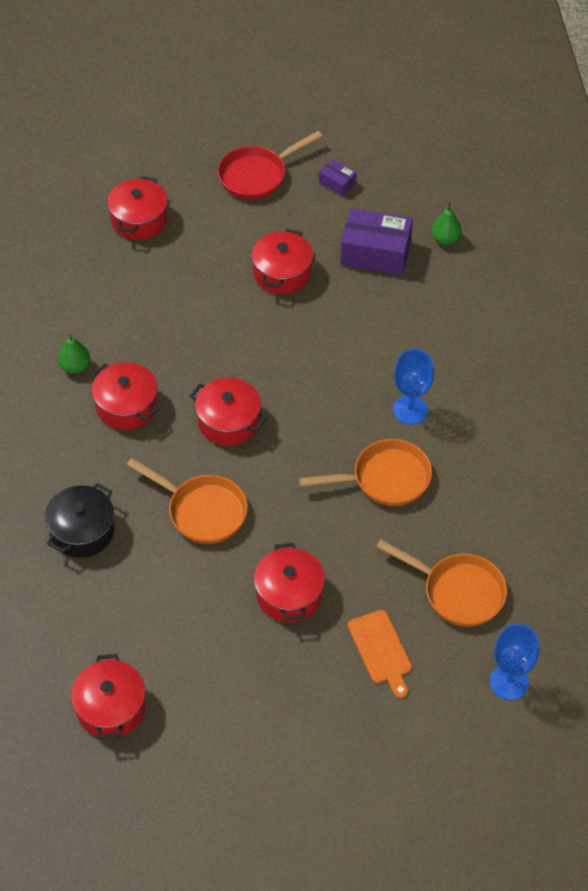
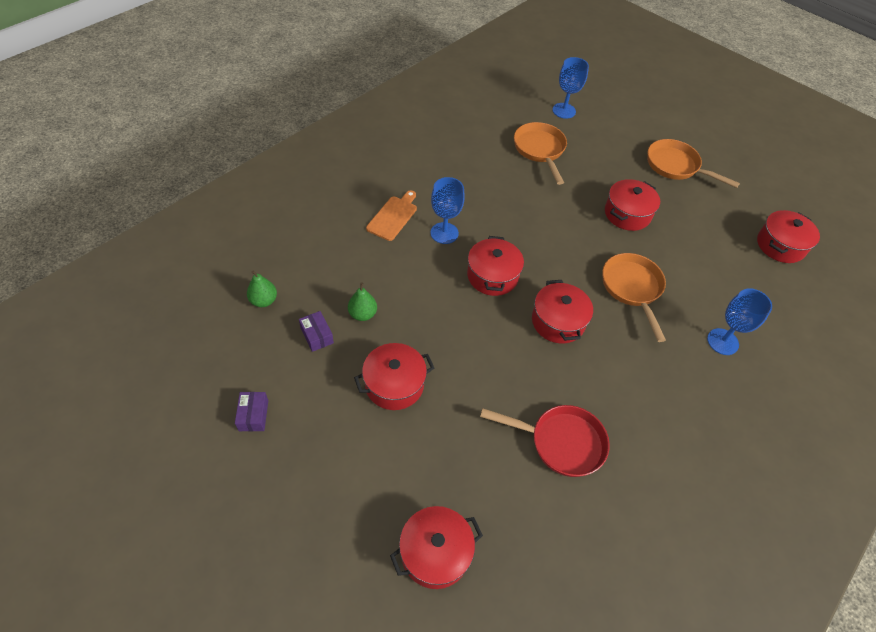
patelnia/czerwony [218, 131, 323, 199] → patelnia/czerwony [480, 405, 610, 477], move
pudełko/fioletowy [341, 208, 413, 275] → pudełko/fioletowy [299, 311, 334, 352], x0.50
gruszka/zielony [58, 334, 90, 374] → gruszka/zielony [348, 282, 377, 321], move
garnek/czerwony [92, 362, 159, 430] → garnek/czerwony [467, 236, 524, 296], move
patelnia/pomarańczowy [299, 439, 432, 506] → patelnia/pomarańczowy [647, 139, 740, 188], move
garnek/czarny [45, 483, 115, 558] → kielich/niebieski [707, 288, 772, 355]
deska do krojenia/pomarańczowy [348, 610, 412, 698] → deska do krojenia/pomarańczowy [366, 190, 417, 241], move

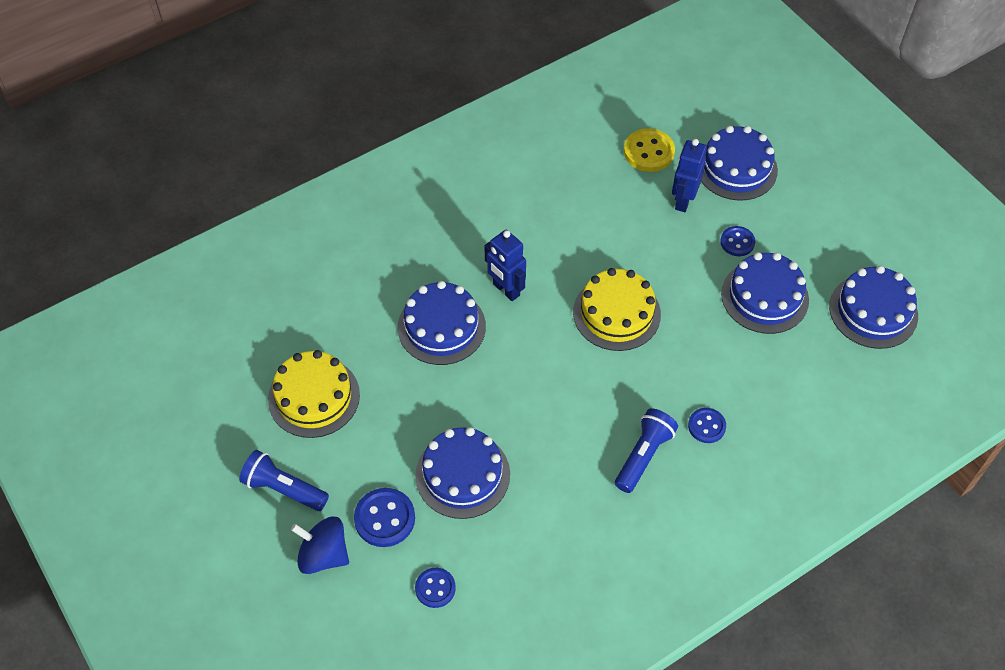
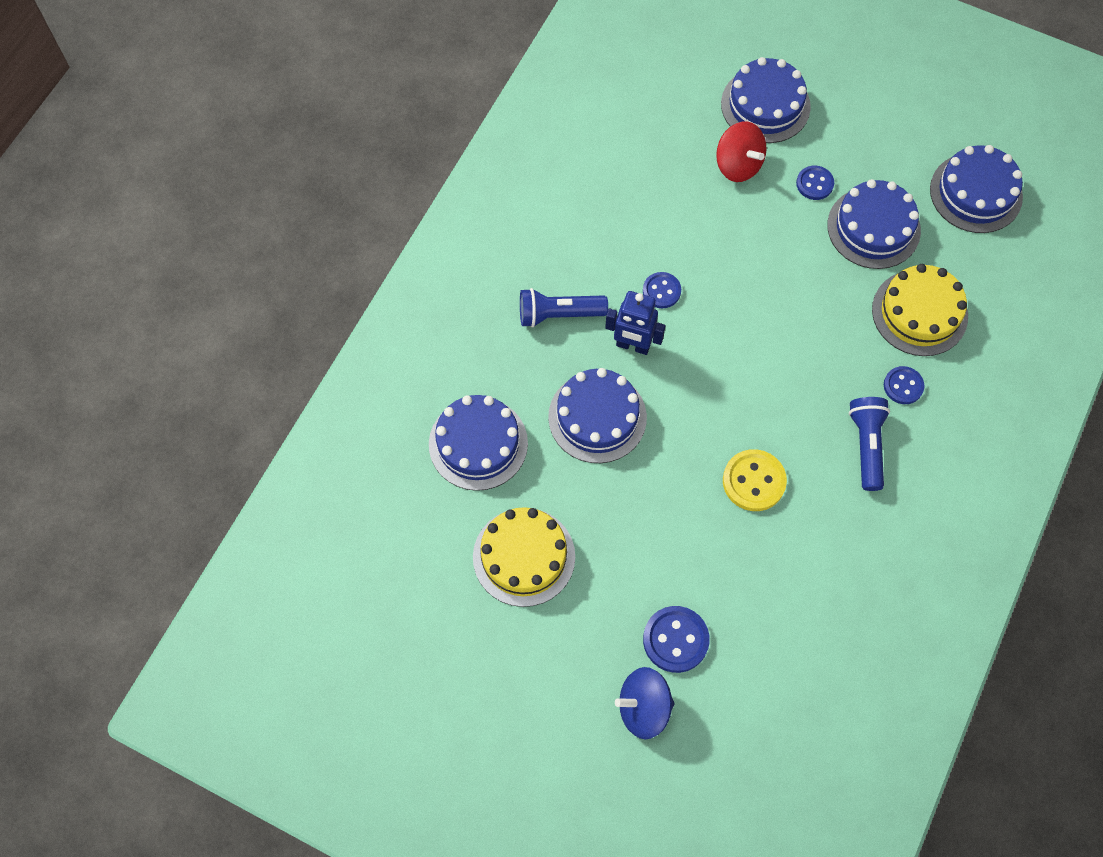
guzik/żółty [624, 128, 675, 172] → guzik/żółty [723, 449, 787, 511], move
robot/niebieski [672, 139, 707, 212] → bączek/czerwony [716, 122, 767, 182]
tort/żółty [573, 268, 661, 351] → tort/żółty [872, 264, 968, 356], move
tort/niebieski [415, 427, 510, 519] → tort/niebieski [429, 395, 528, 491], move
latarka/niebieski [239, 450, 329, 511] → latarka/niebieski [520, 288, 608, 328], move
guzik/niebieski [415, 568, 456, 608] → guzik/niebieski [643, 272, 681, 308], move

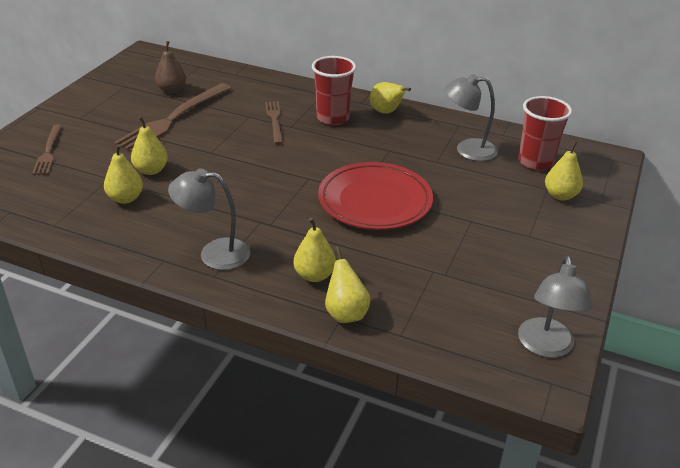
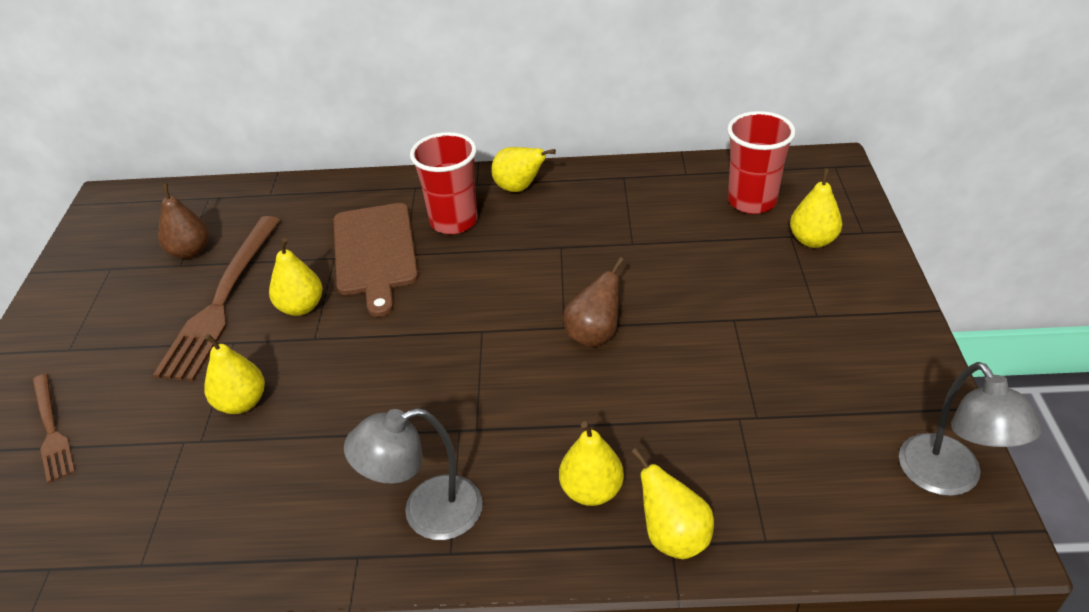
lampka/szary [444, 74, 498, 161] → -
widelec/brązowy [265, 101, 283, 144] → deska do krojenia/brązowy [334, 203, 418, 317]
gruszka/żółty [104, 144, 143, 204] → gruszka/żółty [269, 238, 323, 316], move
talerz/czerwony [318, 162, 433, 230] → gruszka/brązowy [563, 257, 624, 348]

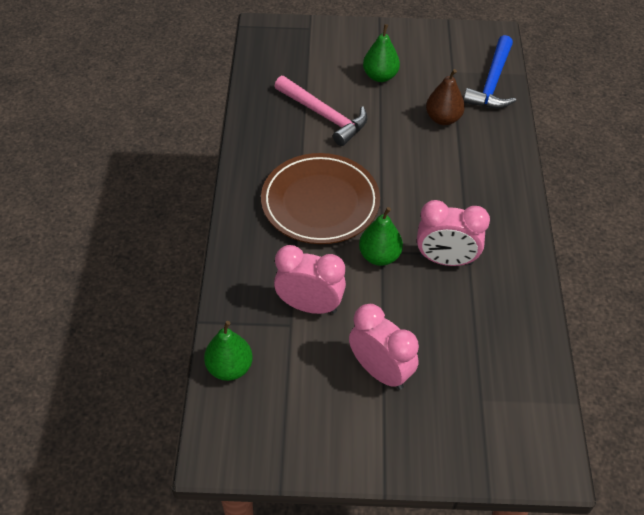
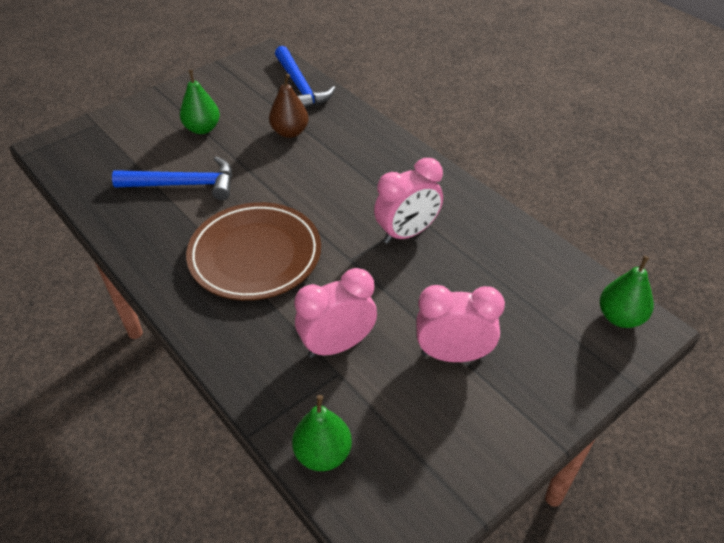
młotek/różowy [275, 76, 368, 146] → młotek/niebieski [112, 156, 232, 200]
gruszka/zielony [359, 207, 403, 266] → gruszka/zielony [600, 256, 654, 328], move

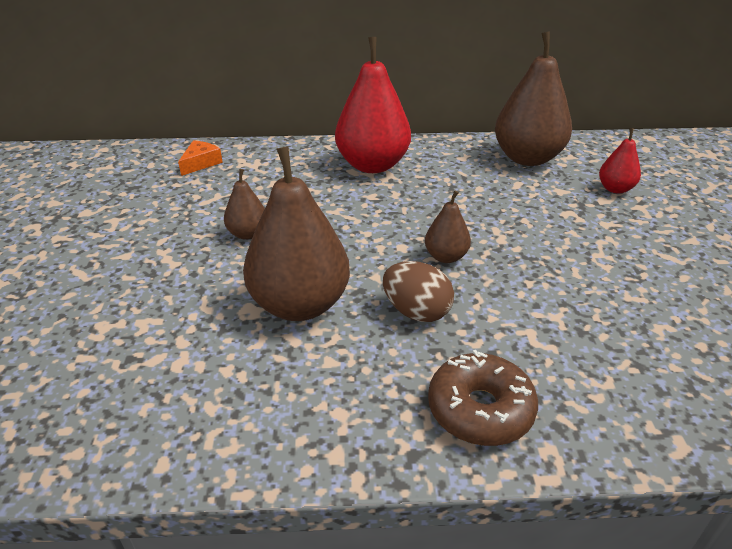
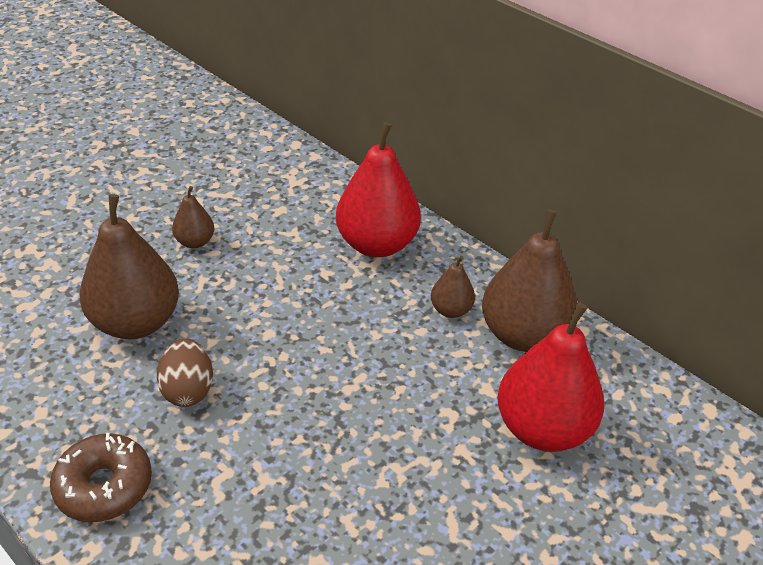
gruszka/czerwony [599, 128, 641, 194] → gruszka/czerwony [497, 302, 604, 452], x2.04
ser/pomarańczowy [178, 140, 223, 176] → -
gruszka/brązowy [425, 190, 471, 263] → gruszka/brązowy [431, 256, 475, 318], move

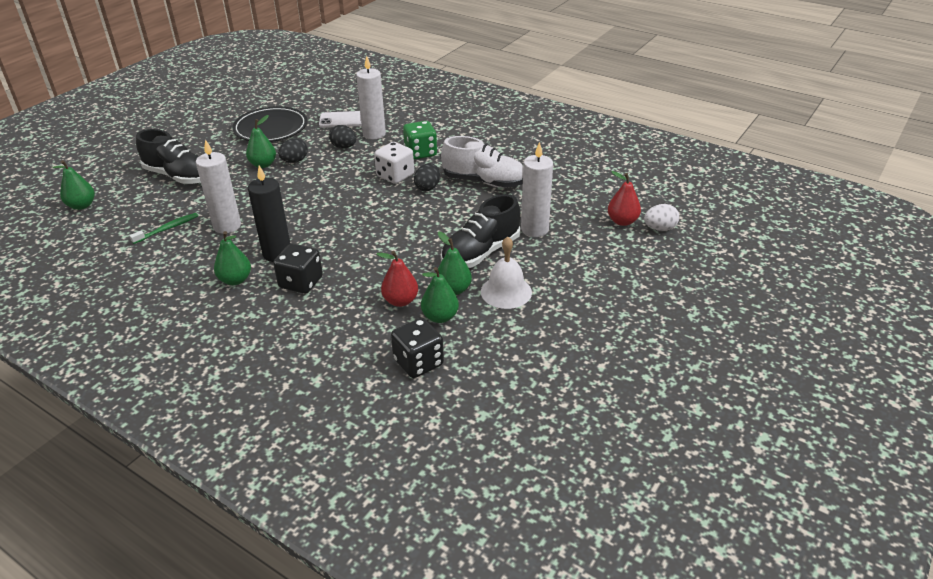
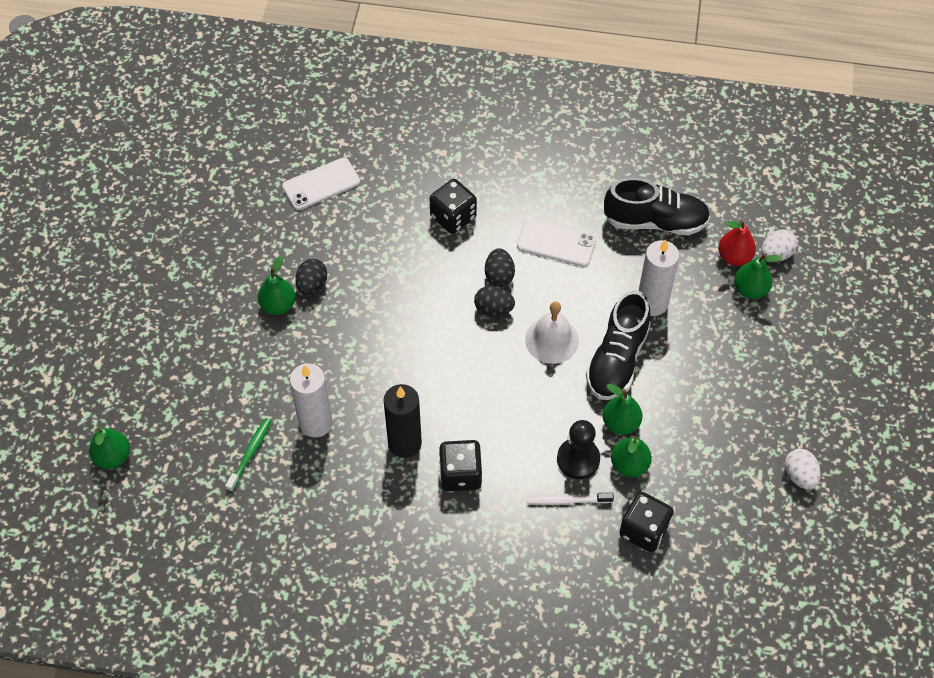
świeca/biały [356, 56, 386, 139] → -
talerz/czarny [232, 106, 308, 142] → -
kostka do gry/zielony [403, 121, 437, 160] → kostka do gry/czarny [429, 179, 477, 234]
jajko/czarny [329, 125, 356, 148] → jajko/czarny [474, 286, 515, 316], move
but/czarny [136, 129, 201, 184] → but/czarny [604, 178, 710, 235], move
but/biały [441, 136, 523, 188] → telefon/biały [517, 219, 596, 267]
kostka do gry/biały [374, 142, 414, 184] → -
gruszka/zielony [214, 231, 251, 285] → gruszka/zielony [734, 254, 782, 299], move
dzwonek/biały [481, 237, 532, 309] → dzwonek/biały [525, 302, 579, 364], move
gruszka/czerwony [376, 251, 418, 307] → pionek/czarny [557, 420, 600, 479]
- → jajko/biały [784, 449, 821, 489]
- → szczoteczka do zębów/biały [526, 493, 614, 505]

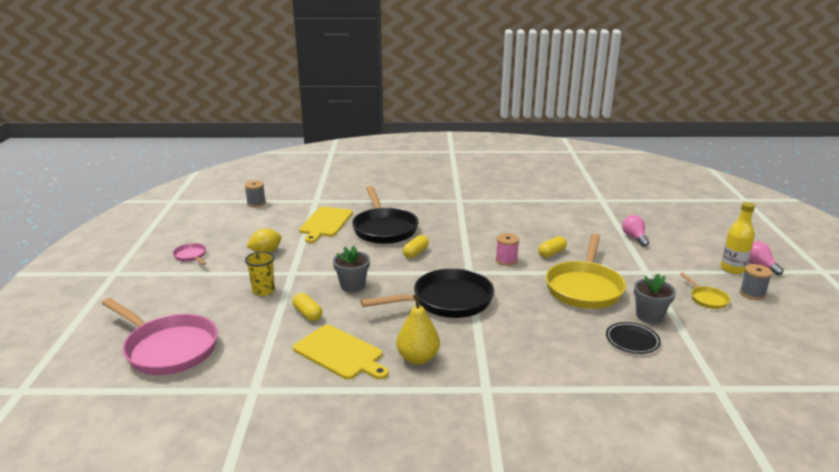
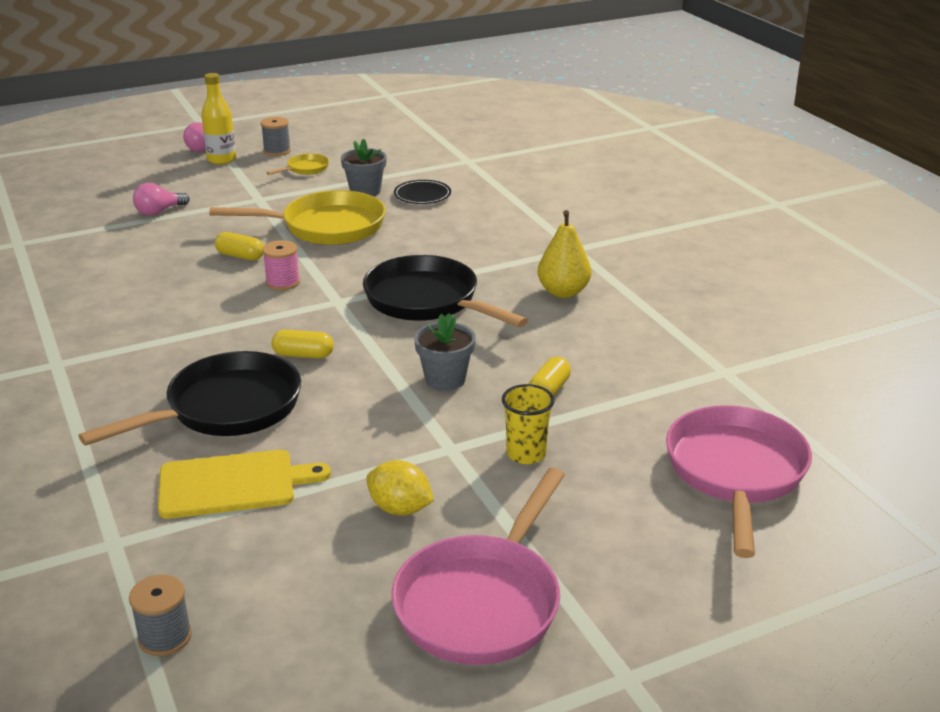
patelnia/różowy [173, 243, 206, 265] → patelnia/różowy [391, 468, 565, 665], x2.20
deska do krojenia/żółty [293, 325, 389, 380] → -

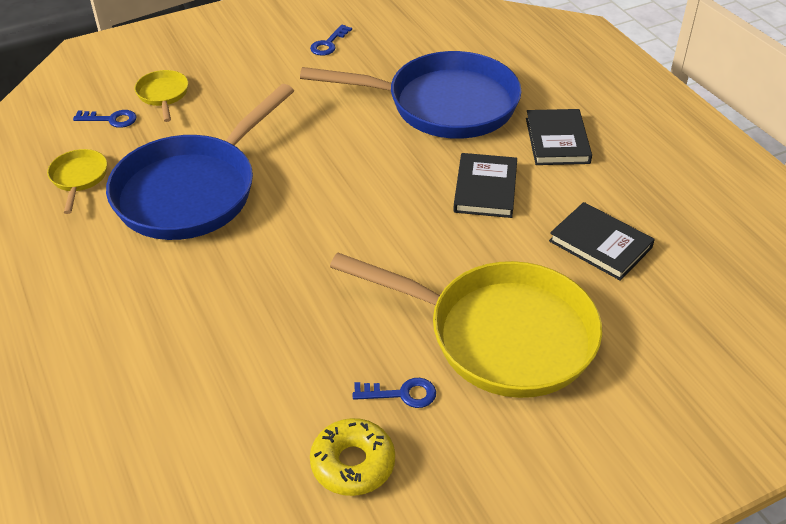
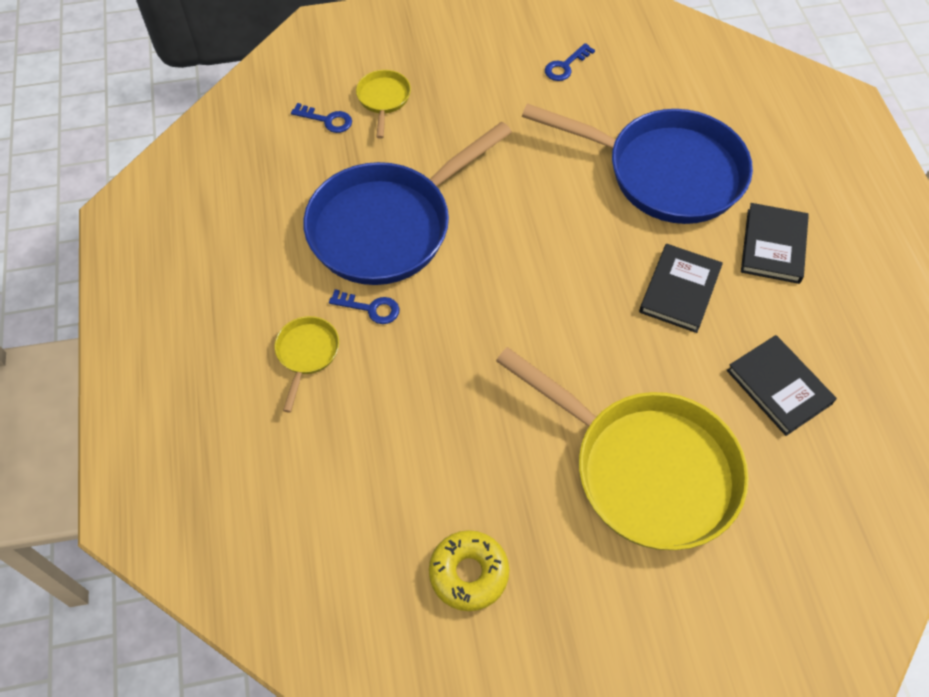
patelnia/żółty [47, 149, 107, 214] → patelnia/żółty [275, 316, 339, 413], move
klucz/niebieski [352, 378, 436, 408] → klucz/niebieski [329, 289, 400, 324], move

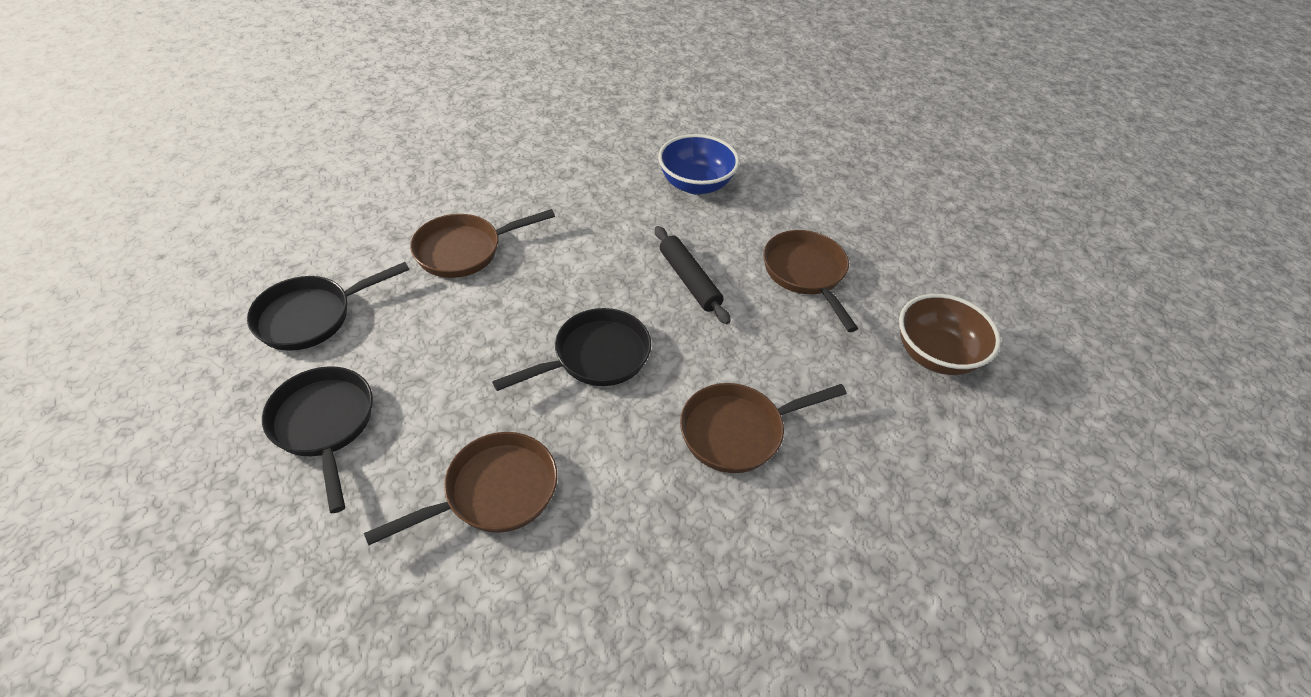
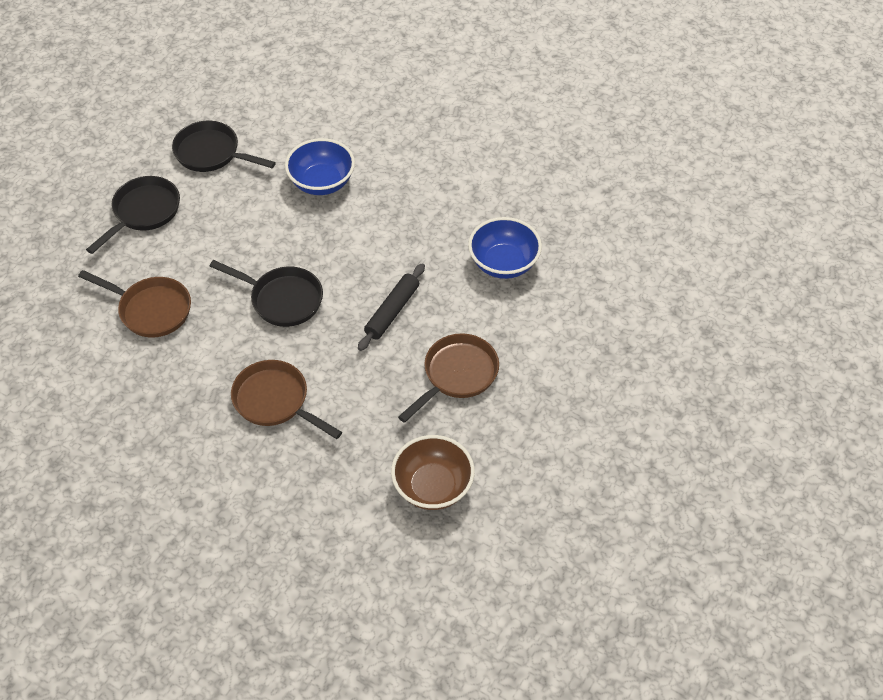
patelnia/brązowy [410, 209, 555, 278] → miska/niebieski [285, 138, 355, 195]

